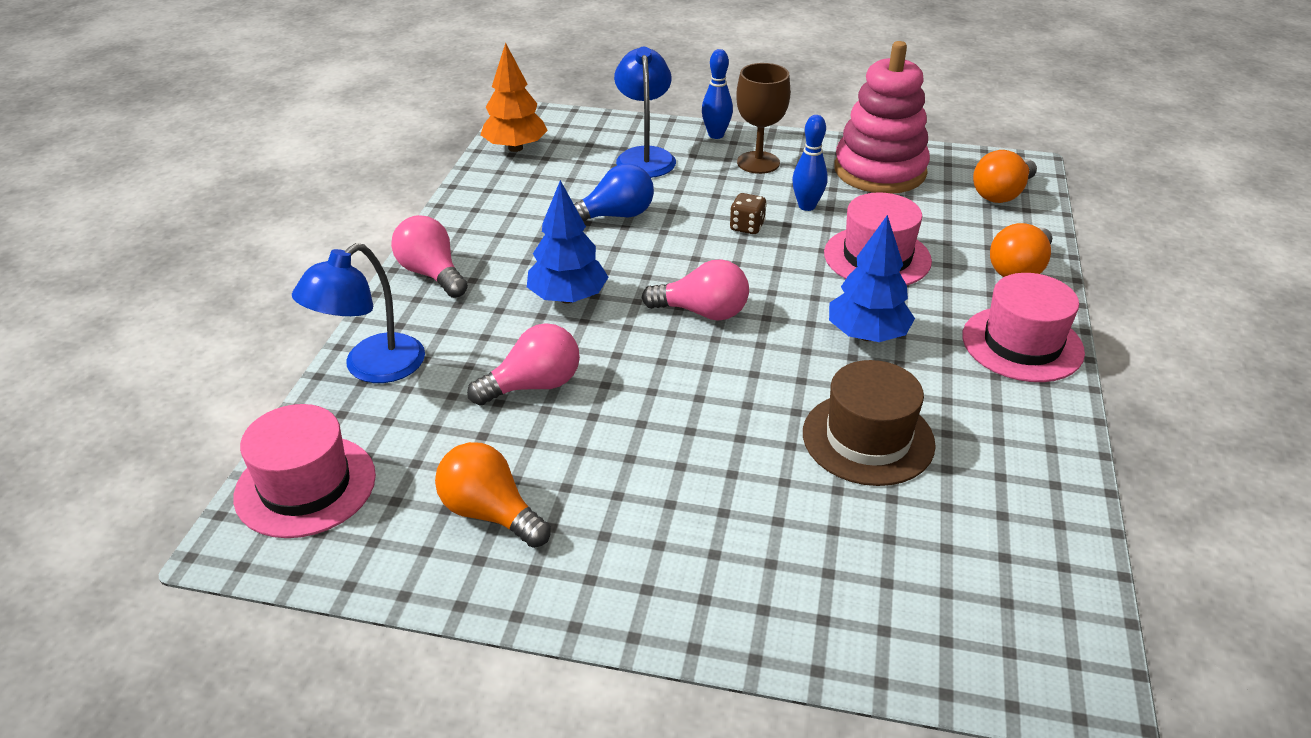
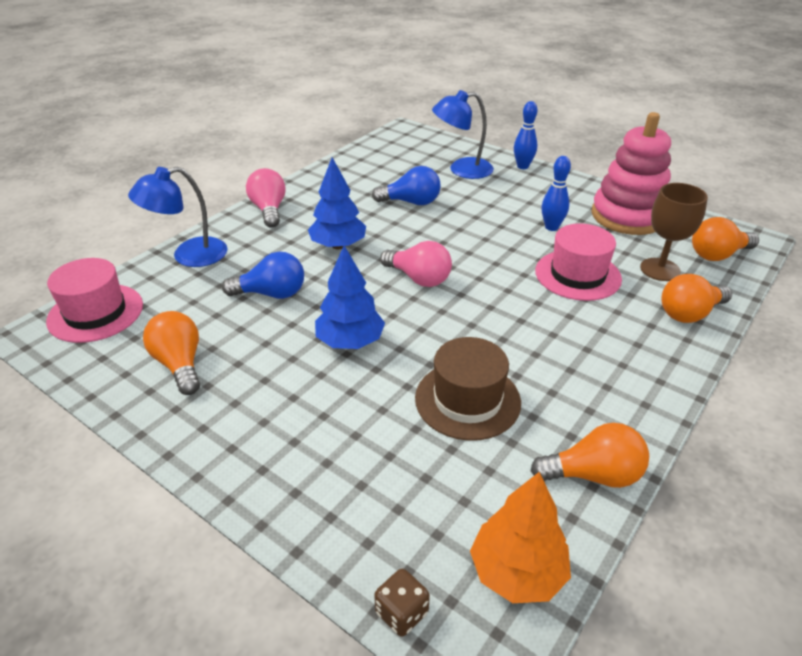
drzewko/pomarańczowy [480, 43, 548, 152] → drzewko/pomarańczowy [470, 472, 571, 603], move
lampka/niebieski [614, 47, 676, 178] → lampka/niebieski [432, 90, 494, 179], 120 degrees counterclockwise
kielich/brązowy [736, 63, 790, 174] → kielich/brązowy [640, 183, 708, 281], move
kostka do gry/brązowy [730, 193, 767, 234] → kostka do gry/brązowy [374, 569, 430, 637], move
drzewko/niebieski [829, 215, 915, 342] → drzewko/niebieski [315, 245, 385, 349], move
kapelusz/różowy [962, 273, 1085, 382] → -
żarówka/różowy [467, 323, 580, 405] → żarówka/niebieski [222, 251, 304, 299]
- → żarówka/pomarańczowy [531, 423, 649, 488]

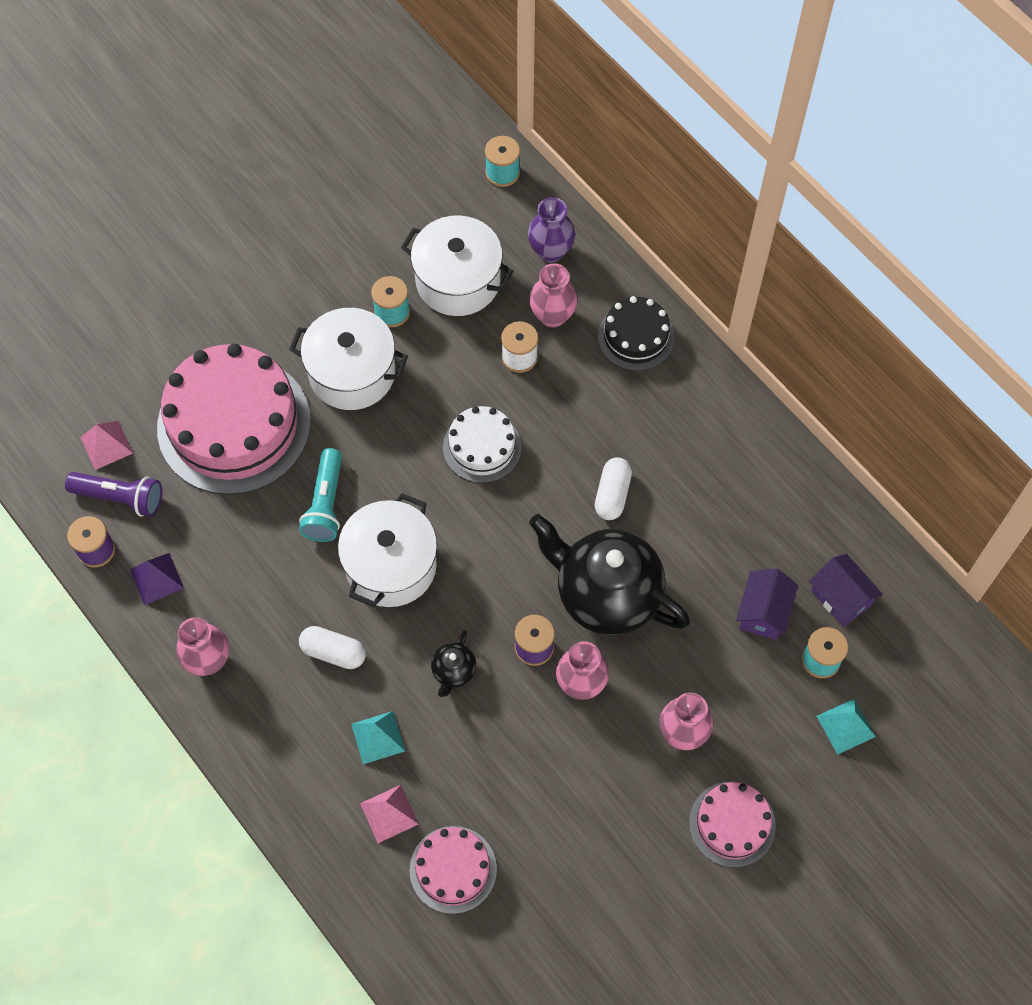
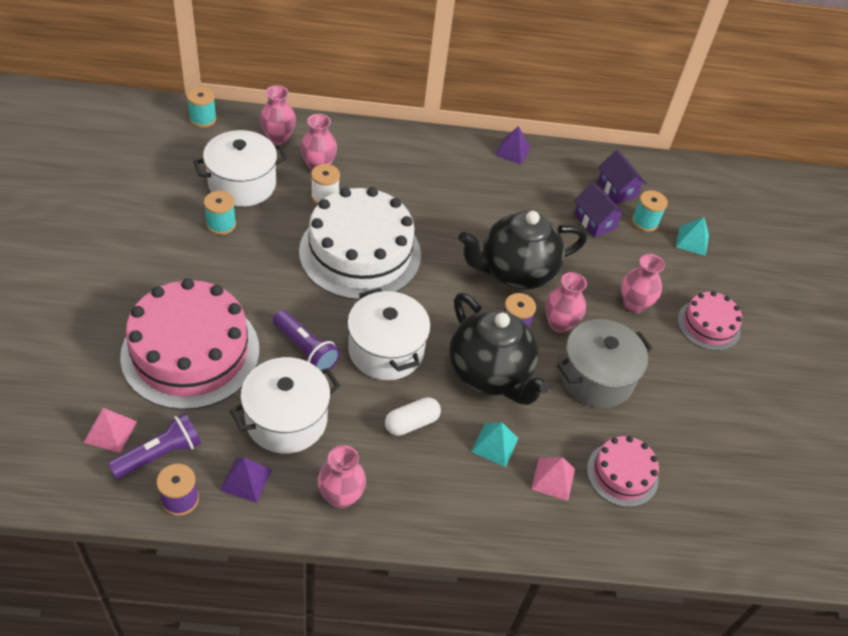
wazon/fioletowy [528, 197, 575, 262] → wazon/różowy [260, 85, 296, 145]
tort/czarny [598, 296, 674, 371] → -
garnek/biały [289, 308, 408, 410] → garnek/biały [230, 357, 340, 454], move
tort/biały [443, 406, 522, 483] → tort/biały [299, 187, 421, 300], x1.96
latarka/turkusowy [299, 448, 342, 542] → latarka/fioletowy [273, 310, 340, 370]
kapsułka/biały [595, 458, 632, 520] → -
domek/fioletowy [809, 554, 883, 627] → domek/fioletowy [598, 150, 647, 204], 60 degrees clockwise
imbryk/czarny [431, 630, 476, 697] → imbryk/czarny [449, 293, 550, 405], x2.39
- → piramida/fioletowy [495, 126, 530, 165]
- → garnek/szary [557, 319, 653, 408]

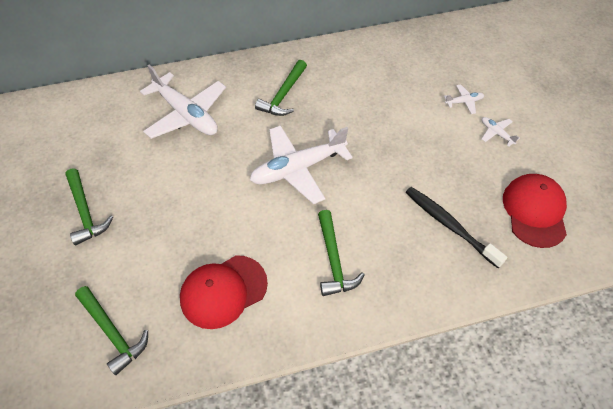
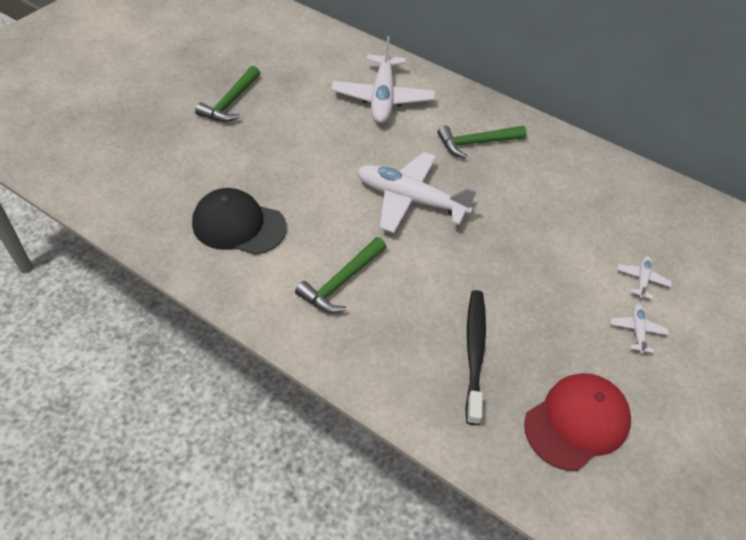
samolot/biały [444, 84, 484, 114] → samolot/biały [617, 256, 672, 299], 105 degrees counterclockwise
czapka/czerwony [180, 255, 268, 329] → czapka/czarny [192, 188, 287, 255]
młotek/zielony [75, 286, 148, 375] → -

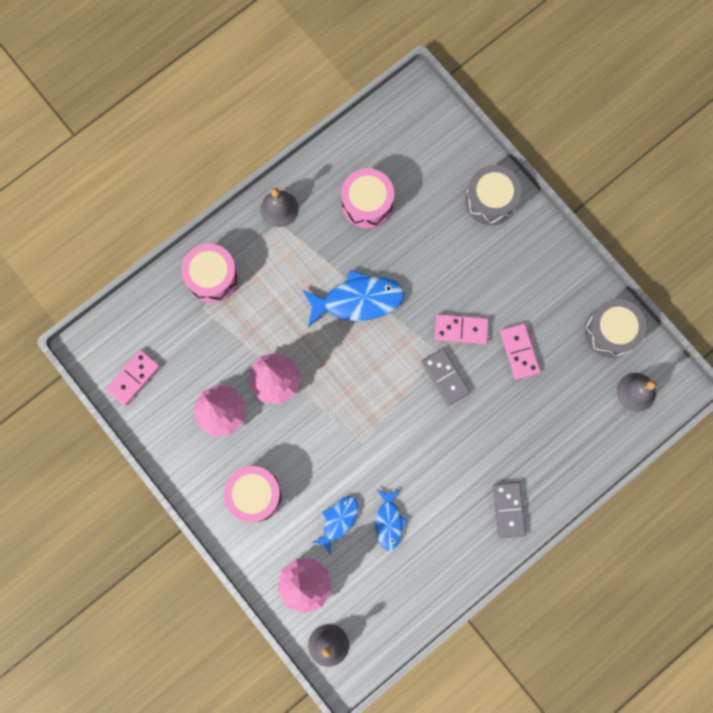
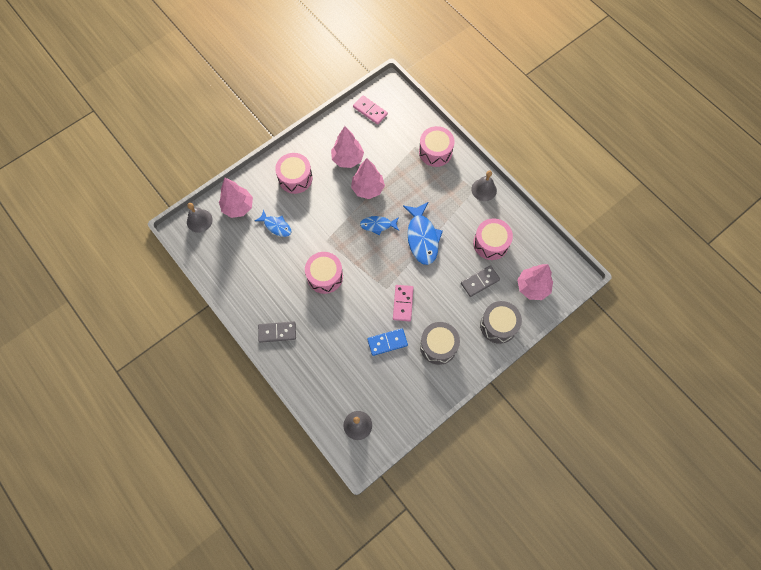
bęben/szary [585, 299, 647, 358] → bęben/szary [420, 322, 460, 365], move
kostka domina/różowy [500, 323, 540, 380] → kostka domina/niebieski [367, 328, 408, 356]
kostka domina/szary [421, 348, 470, 406] → kostka domina/szary [461, 265, 500, 297], move
ryba/niebieski [376, 489, 408, 551] → ryba/niebieski [360, 216, 399, 236], move
- → bęben/różowy [305, 252, 343, 294]
- → drzewko/różowy [517, 264, 553, 300]

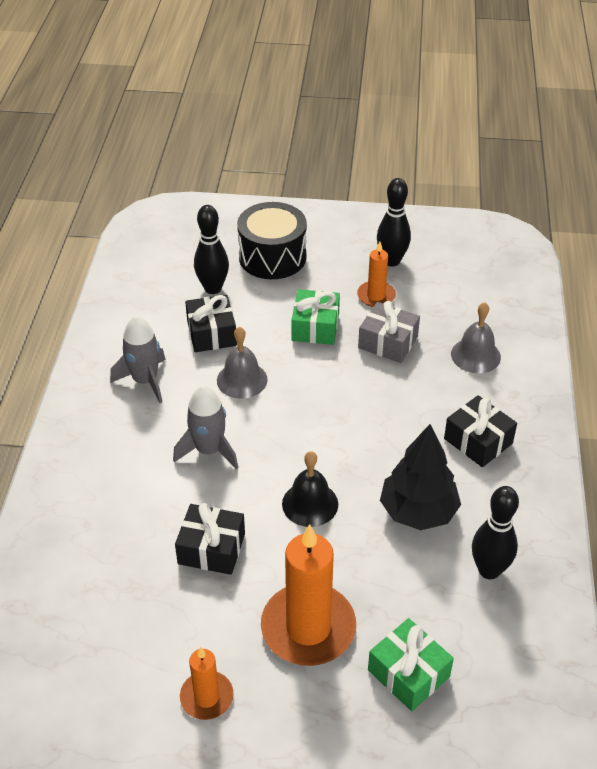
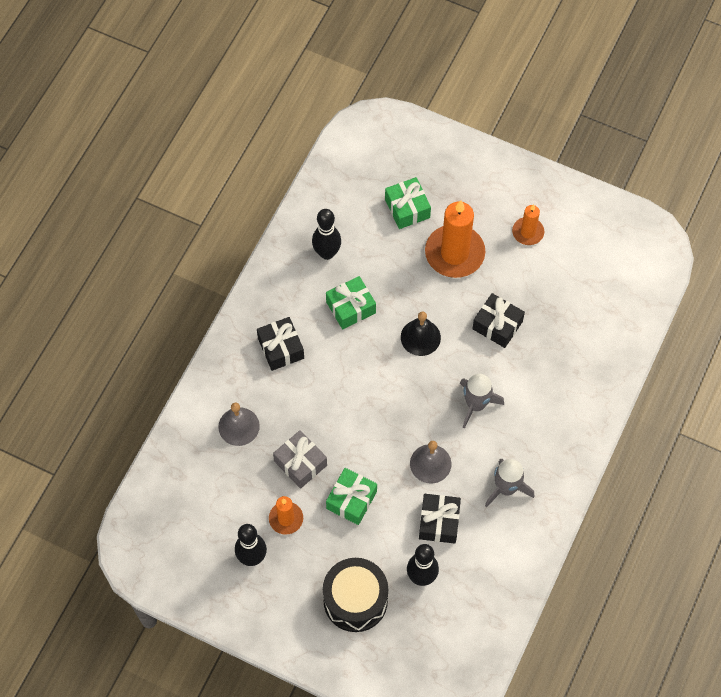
drzewko/czarny [380, 424, 461, 530] → prezent/zielony [326, 276, 376, 330]

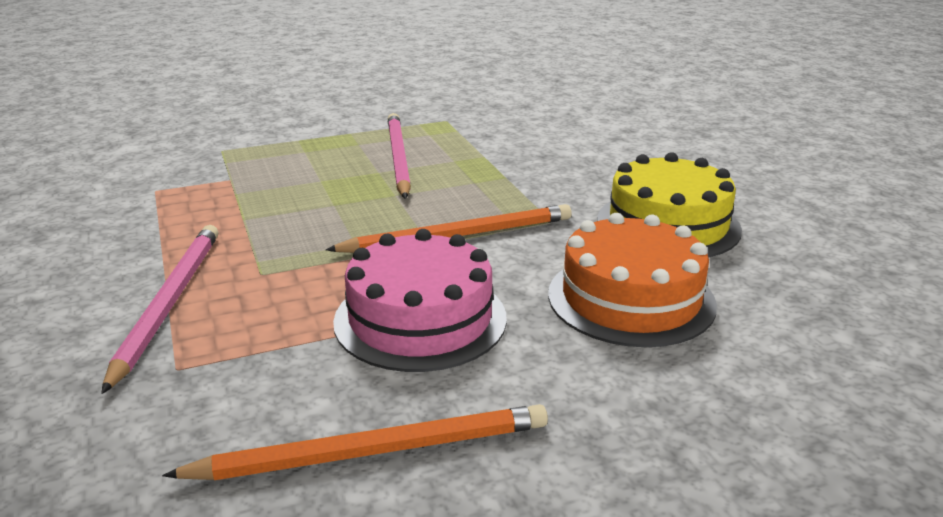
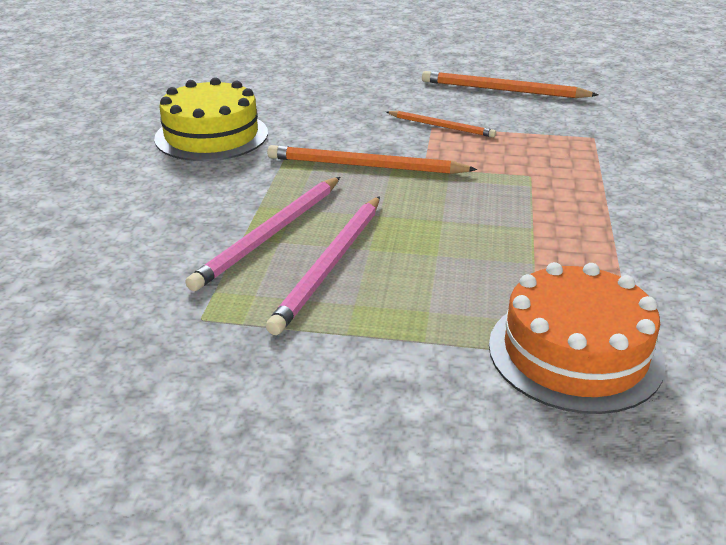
tort/pomarańczowy [548, 213, 717, 347] → tort/pomarańczowy [489, 262, 665, 414], move
ołówek/różowy [101, 225, 218, 394] → ołówek/różowy [185, 177, 340, 291], move
tort/różowy [333, 229, 507, 372] → ołówek/pomarańczowy [386, 111, 496, 137]

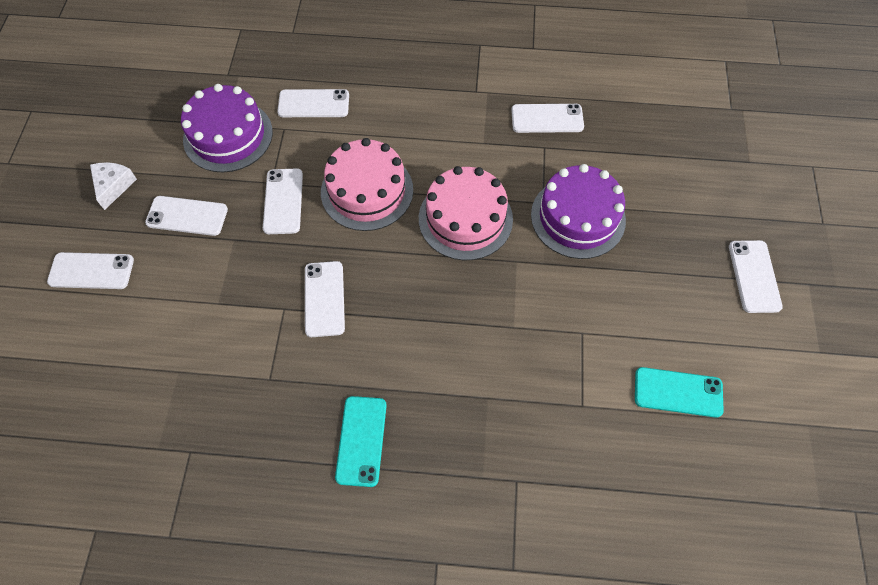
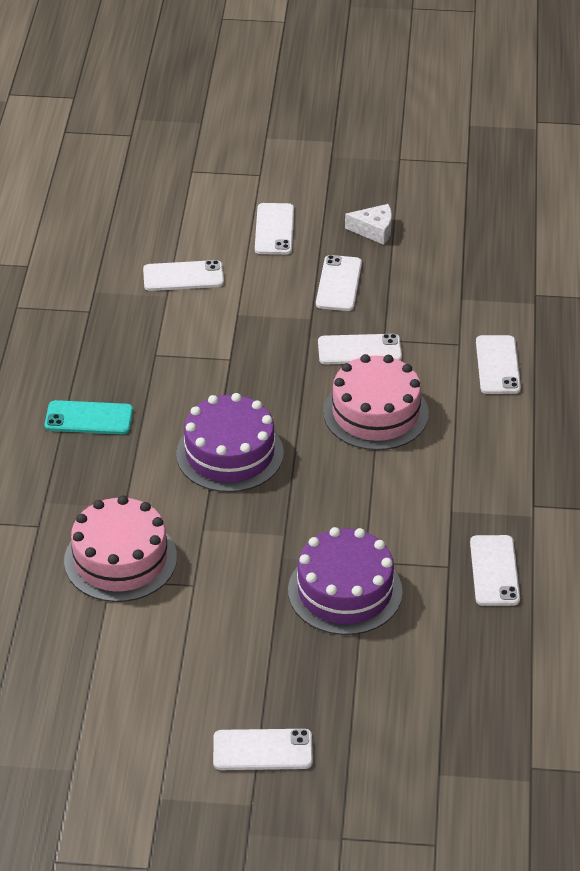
tort/fioletowy [181, 84, 273, 172] → tort/fioletowy [176, 393, 284, 492], move
tort/różowy [419, 166, 513, 260] → tort/różowy [64, 495, 177, 602], move
telefon/biały [305, 261, 345, 337] → telefon/biały [143, 260, 224, 291], move
telefon/turkusowy [635, 367, 724, 418] → -

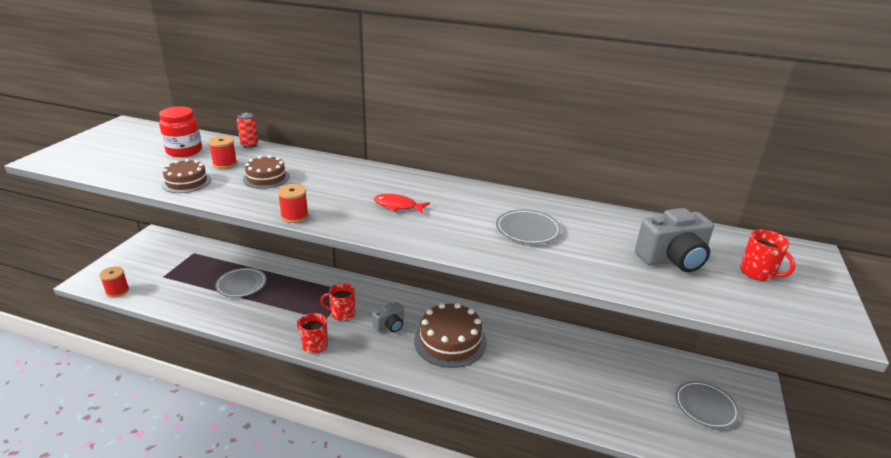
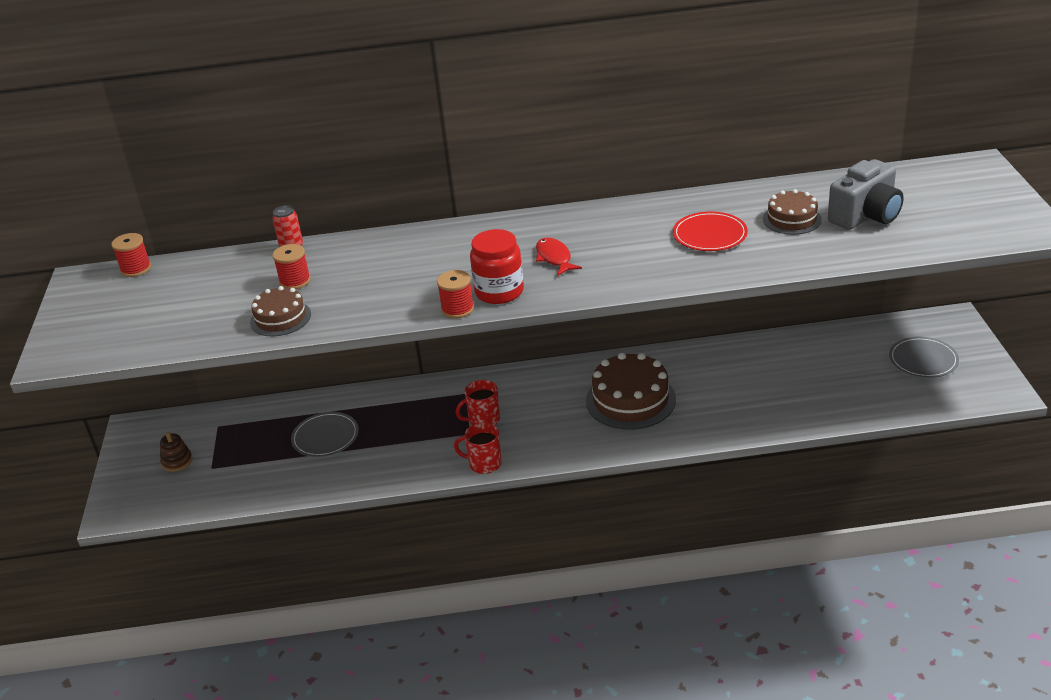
słoik/czerwony [159, 106, 202, 157] → słoik/czerwony [470, 229, 524, 304], move
tort/brązowy [243, 155, 290, 189] → tort/brązowy [763, 189, 822, 235], move
ryba/czerwony [374, 194, 430, 214] → ryba/czerwony [536, 237, 582, 276], 75 degrees clockwise
talerz/szary [496, 209, 561, 244] → talerz/czerwony [673, 211, 748, 251]
kubek/czerwony [740, 230, 796, 281] → -
szpulka/czerwony [99, 267, 129, 298] → szpulka/czerwony [111, 233, 151, 277], move
aparat fotograficzny/szary [372, 302, 404, 333] → -
- → zabawka nakładanka/brązowy [160, 432, 193, 472]

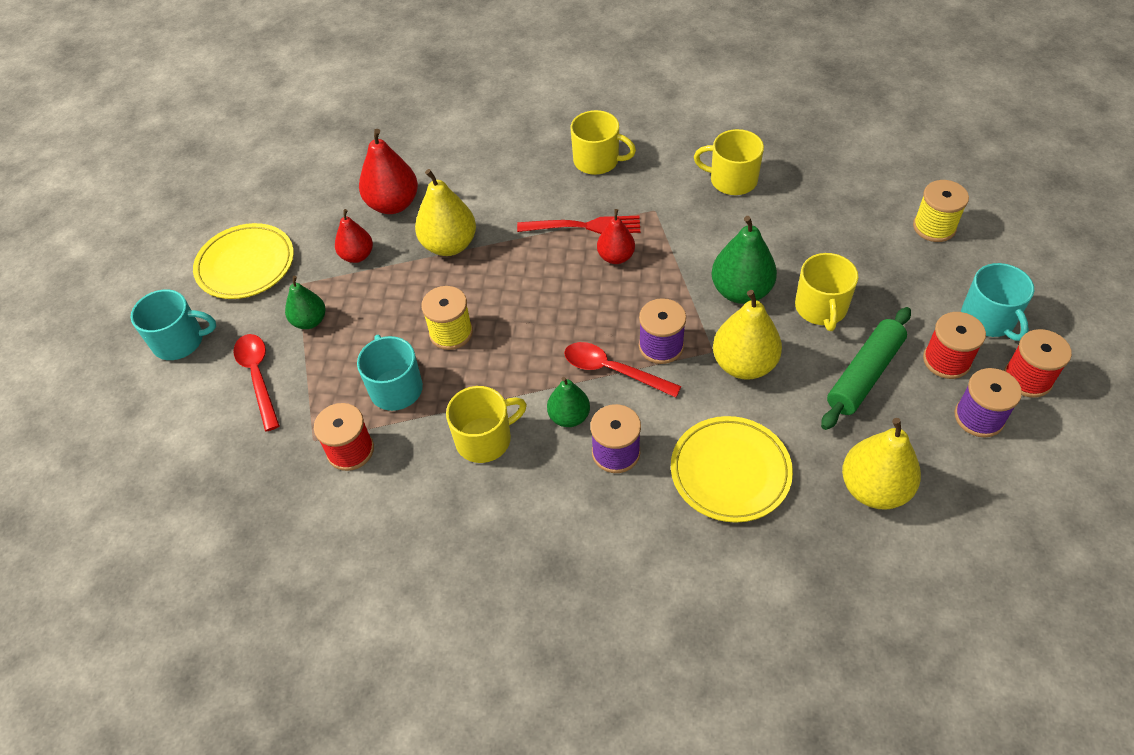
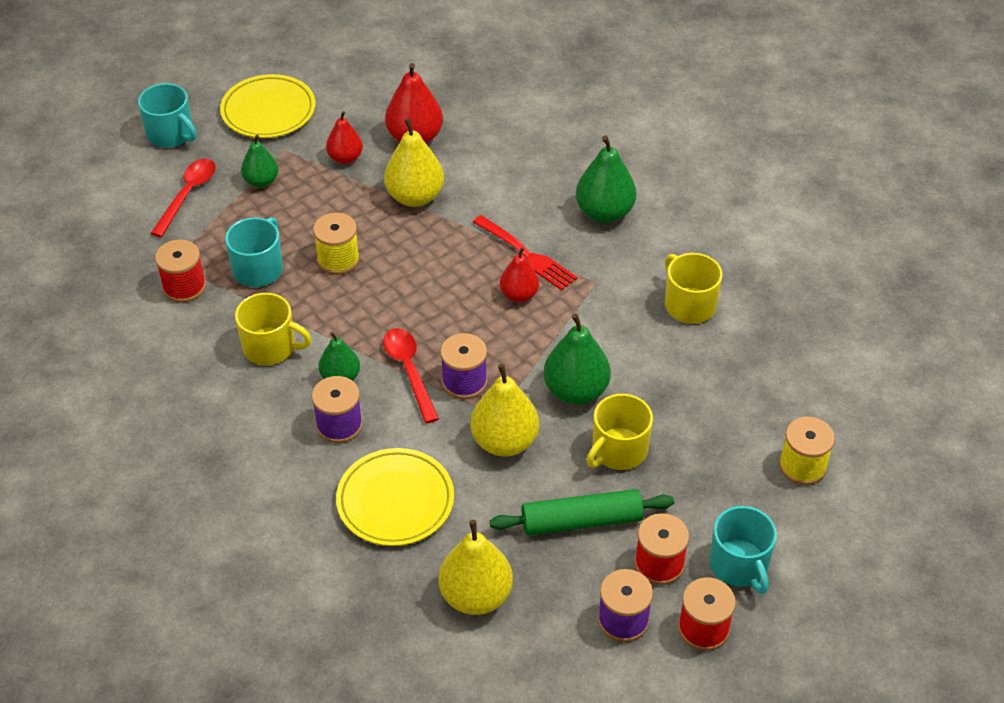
kubek/żółty [571, 110, 636, 175] → gruszka/zielony [576, 135, 636, 223]
kubek/turkusowy [961, 263, 1034, 341] → kubek/turkusowy [709, 506, 777, 594], 45 degrees counterclockwise

